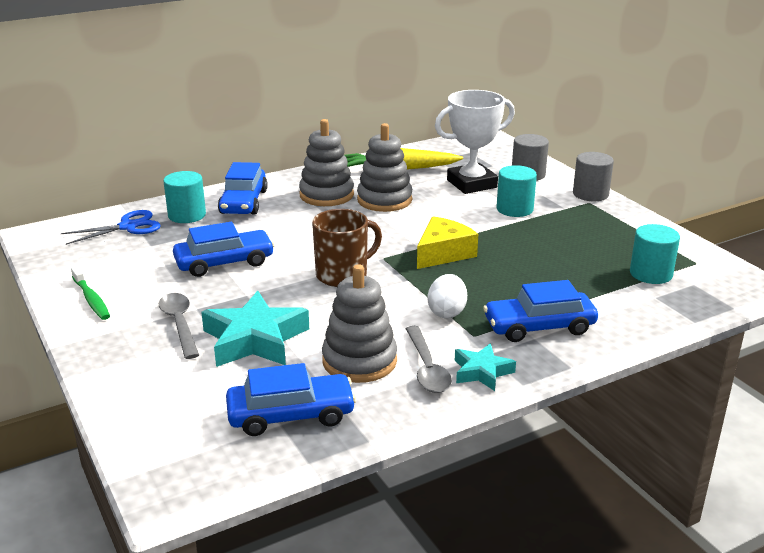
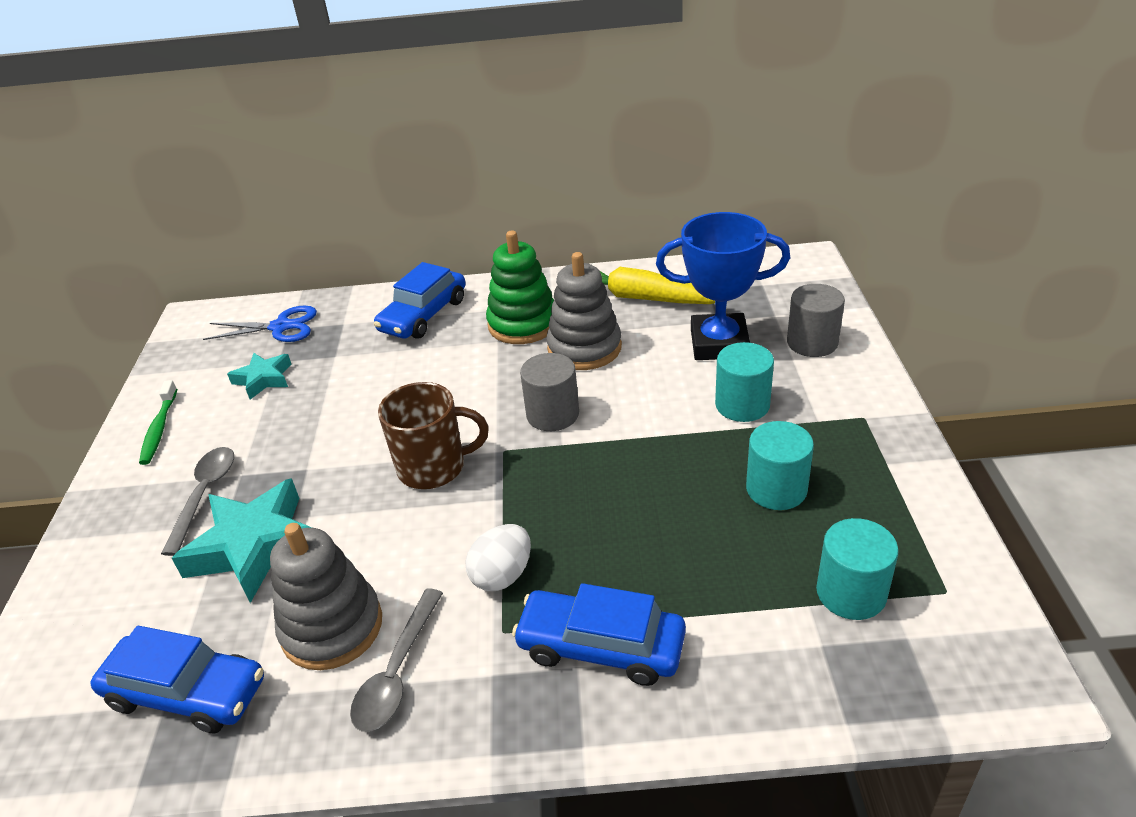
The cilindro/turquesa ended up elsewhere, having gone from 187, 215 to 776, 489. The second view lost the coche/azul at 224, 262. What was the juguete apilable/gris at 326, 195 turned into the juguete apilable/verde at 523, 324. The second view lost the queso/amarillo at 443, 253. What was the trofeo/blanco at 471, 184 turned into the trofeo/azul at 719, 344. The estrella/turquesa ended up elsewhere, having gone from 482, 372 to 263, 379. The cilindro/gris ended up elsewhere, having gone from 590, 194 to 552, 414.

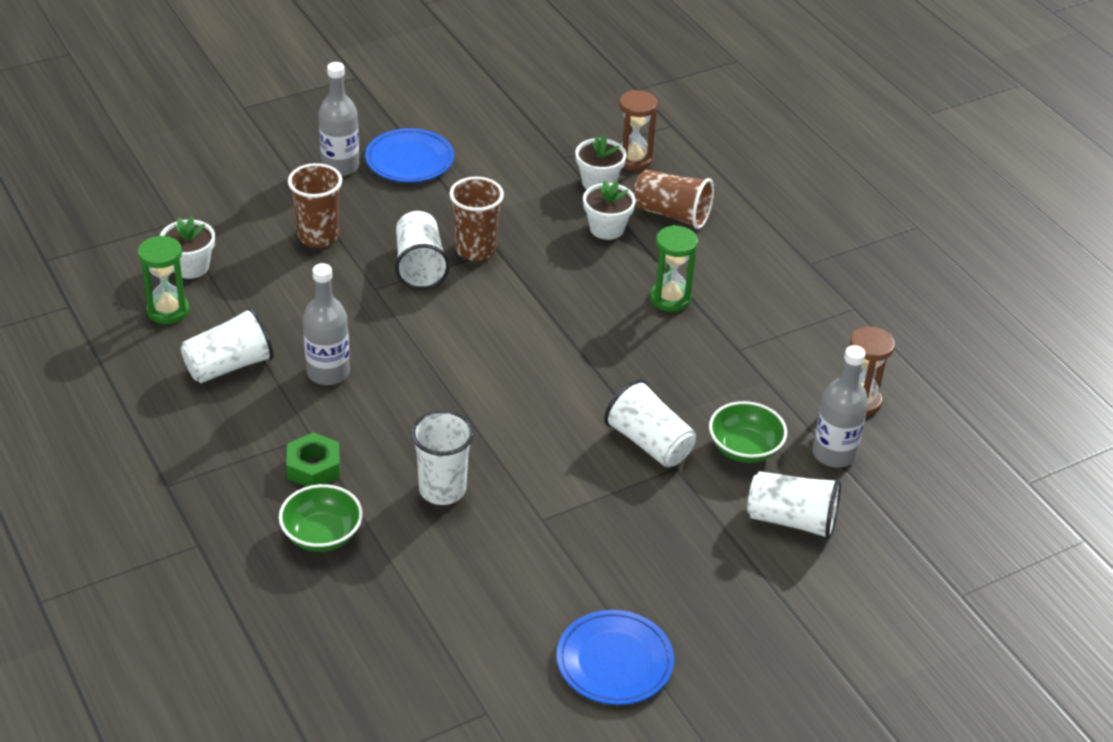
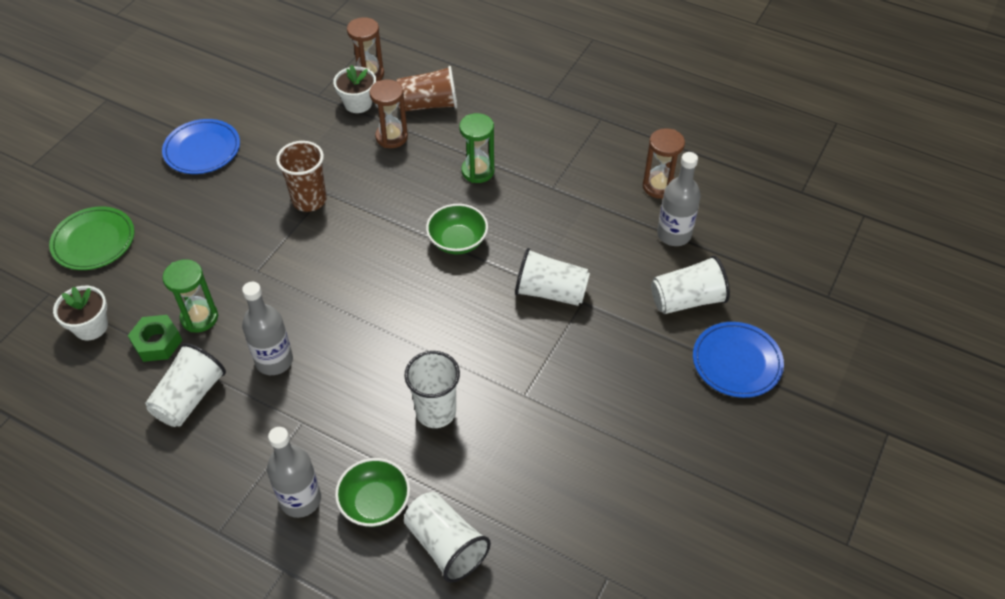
The reloj de arena/verde ended up elsewhere, having gone from 168, 311 to 199, 318. The tuerca/verde ended up elsewhere, having gone from 314, 467 to 157, 342. The second view lost the vaso/marrón at 318, 236. The botella/gris ended up elsewhere, having gone from 340, 166 to 300, 499. The vaso/blanco ended up elsewhere, having gone from 419, 266 to 446, 545. The plato/azul ended up elsewhere, having gone from 614, 661 to 736, 362. Where the maceta/blanco stood at 606, 228, the reloj de arena/marrón came to stand at 391, 137. The cuenco/verde ended up elsewhere, having gone from 744, 448 to 457, 241. The second view gained the plato/verde at 94, 241.

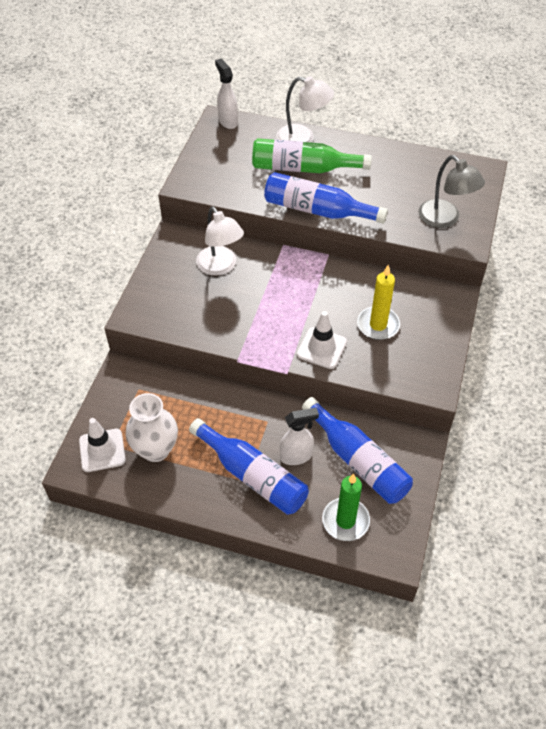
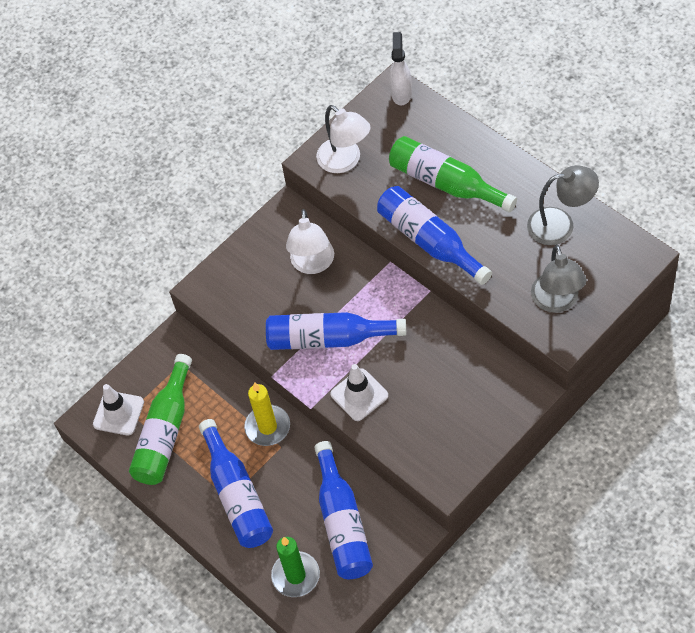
Where the florero/blanco stood at 155, 449, the botella/verde came to stand at 165, 432. The lámpara/blanco ended up elsewhere, having gone from 303, 139 to 345, 161. The second view lost the pulverizador/blanco at 296, 456. The vela/amarillo ended up elsewhere, having gone from 378, 325 to 267, 427. The second view gained the botella/azul at 328, 338. The second view gained the lámpara/gris at 560, 224.

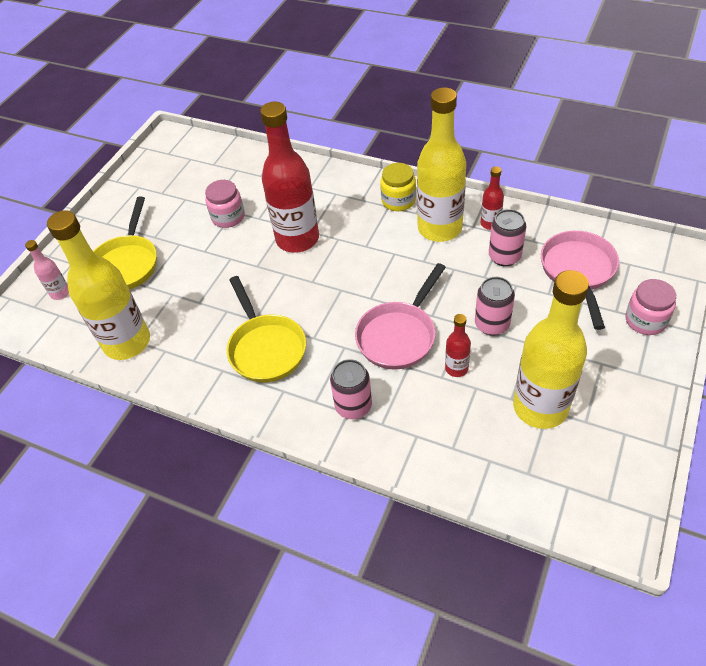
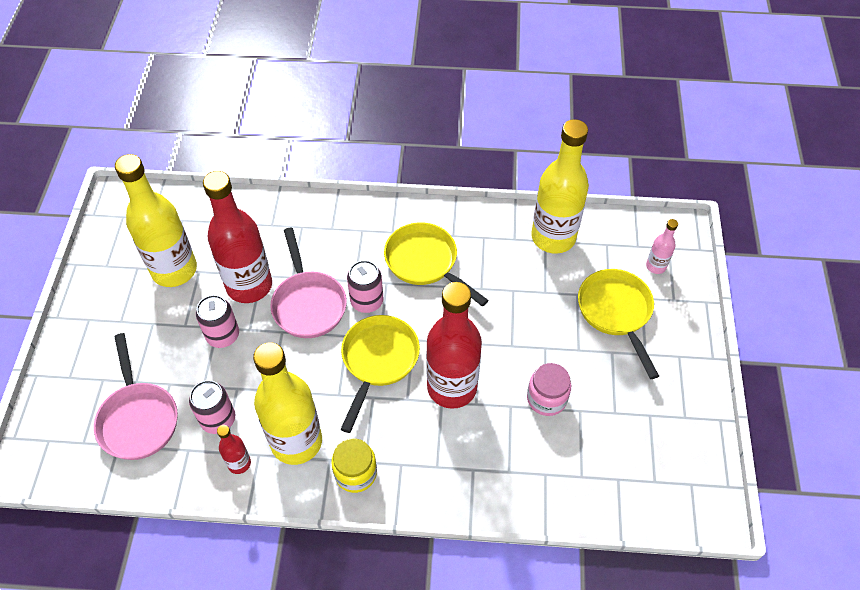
The lata/rosa ended up elsewhere, having gone from 353, 406 to 367, 301. The sartén/rosa at 399, 335 ended up facing another way, 150 degrees clockwise from before. The size of the botella/rojo at 456, 368 changed by a factor of 2.24. The second view lost the tarro/rosa at 645, 320. The second view gained the sartén/amarillo at 378, 361.

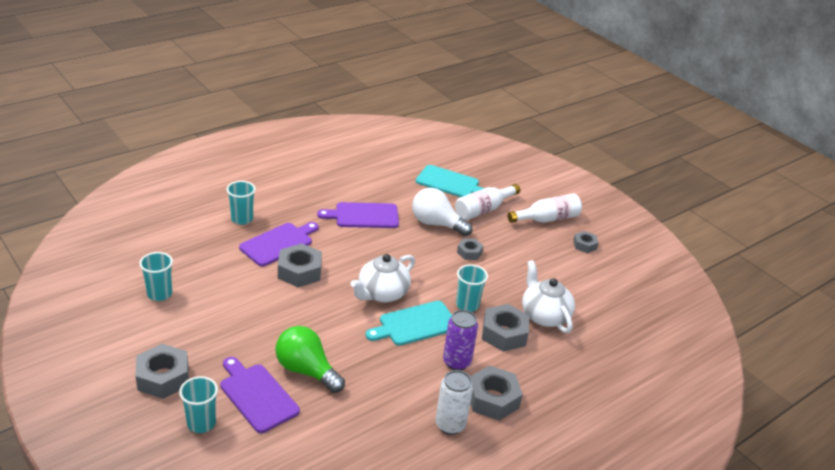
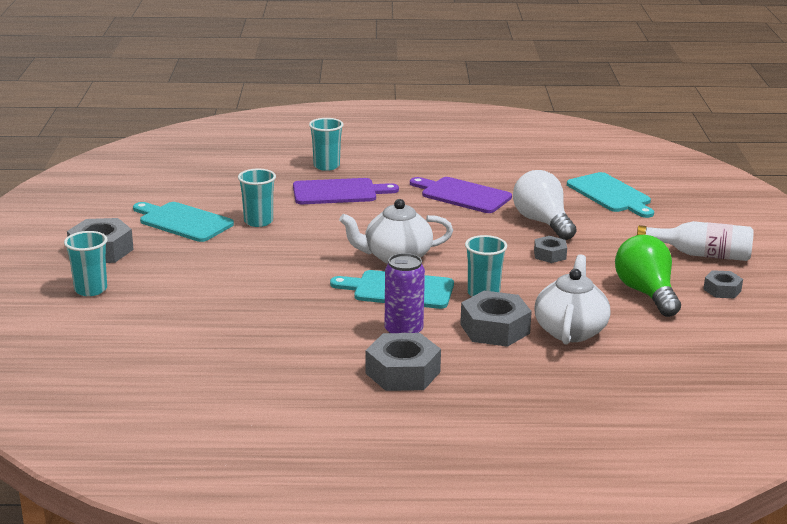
The vaso/turquesa ended up elsewhere, having gone from 159, 294 to 258, 221. The second view lost the tabla de cortar/morado at 257, 395. The bombilla/verde ended up elsewhere, having gone from 306, 370 to 646, 293. The second view lost the tuerca/gris at 299, 271. The second view lost the lata/blanco at 450, 425. The second view lost the botella/blanco at 483, 210. The second view gained the tabla de cortar/turquesa at 183, 222.

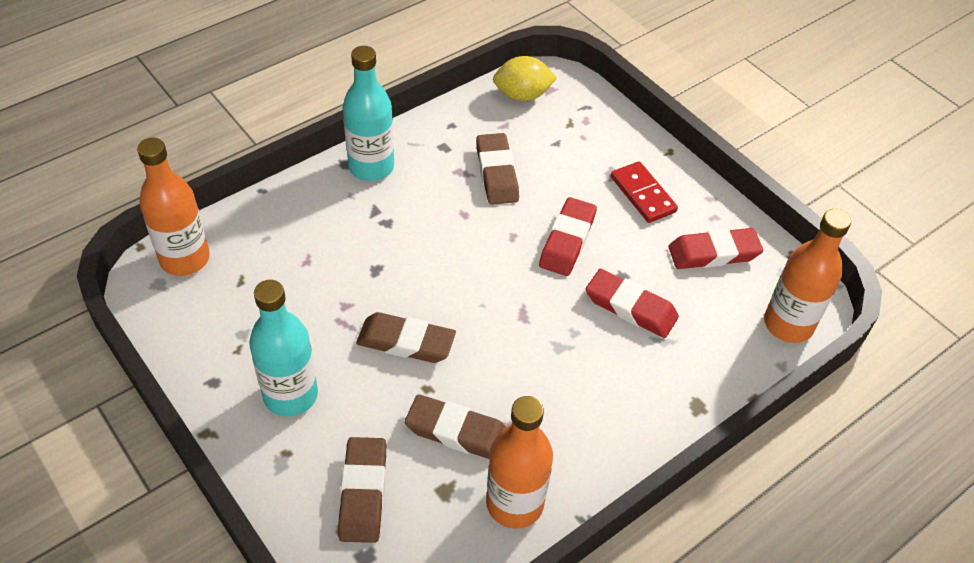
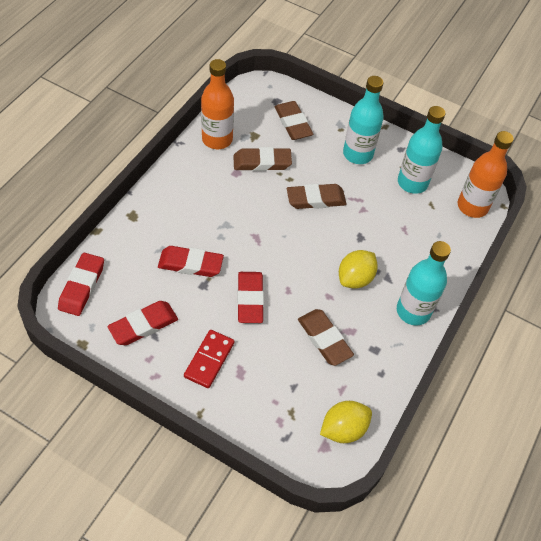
The ficha de dominó/rojo at 643, 194 ended up facing another way, 75 degrees clockwise from before. Where the botella/naranja stood at 788, 324, the goma de borrar/rojo came to stand at 82, 286. The second view gained the limón/amarillo at 355, 278. The second view gained the botella/turquesa at 412, 183.

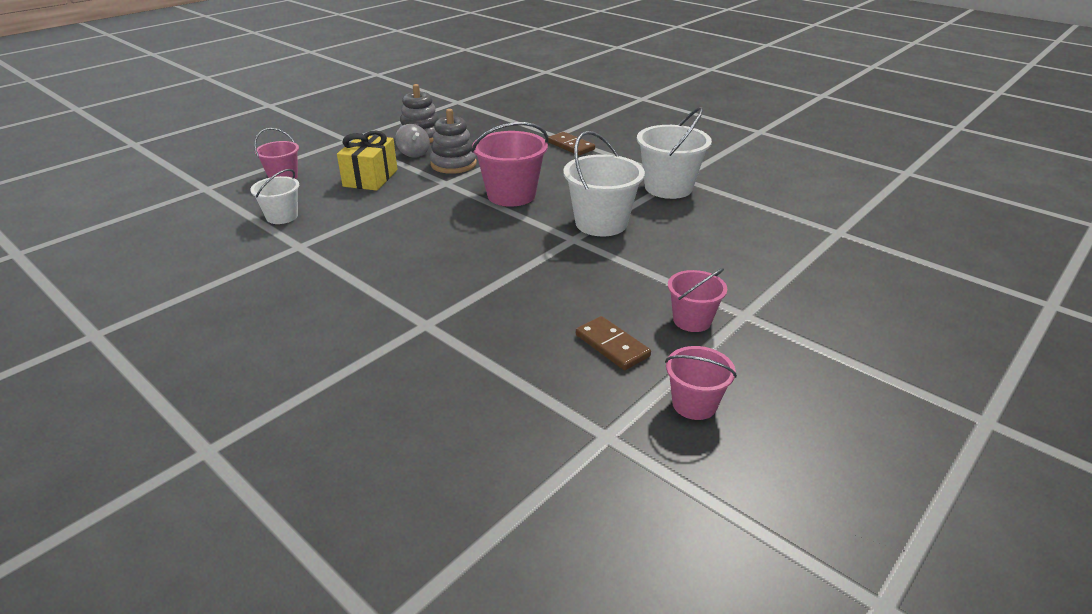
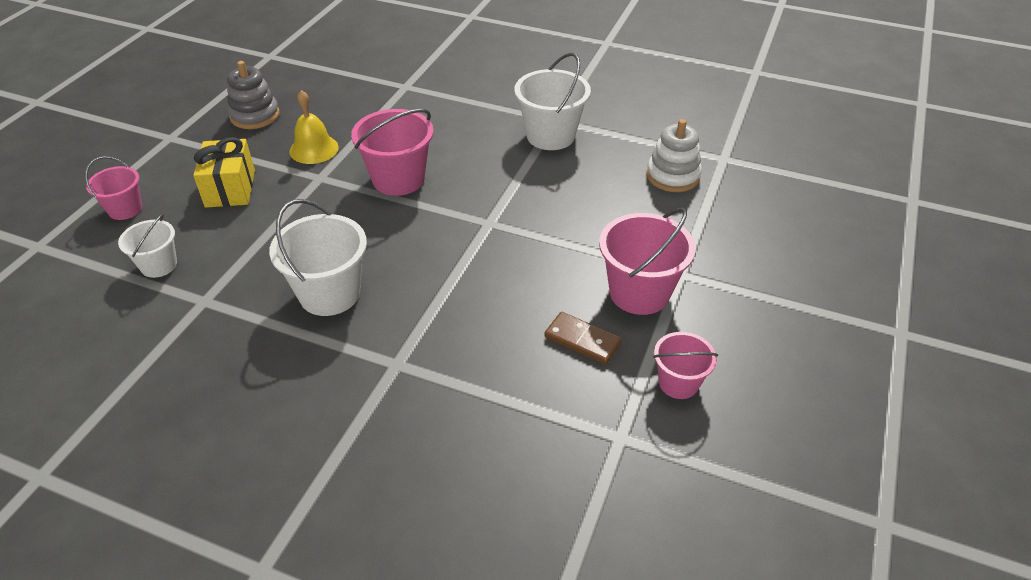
The second view lost the peonza/gris at 414, 153. Where the juguete apilable/gris stood at 453, 164, the campana/amarillo came to stand at 314, 149. The second view lost the ficha de dominó/marrón at 571, 146. The balde/blanco ended up elsewhere, having gone from 601, 223 to 329, 294. The size of the balde/rosa at 692, 320 changed by a factor of 1.68. The second view gained the juguete apilable/blanco at 673, 176.

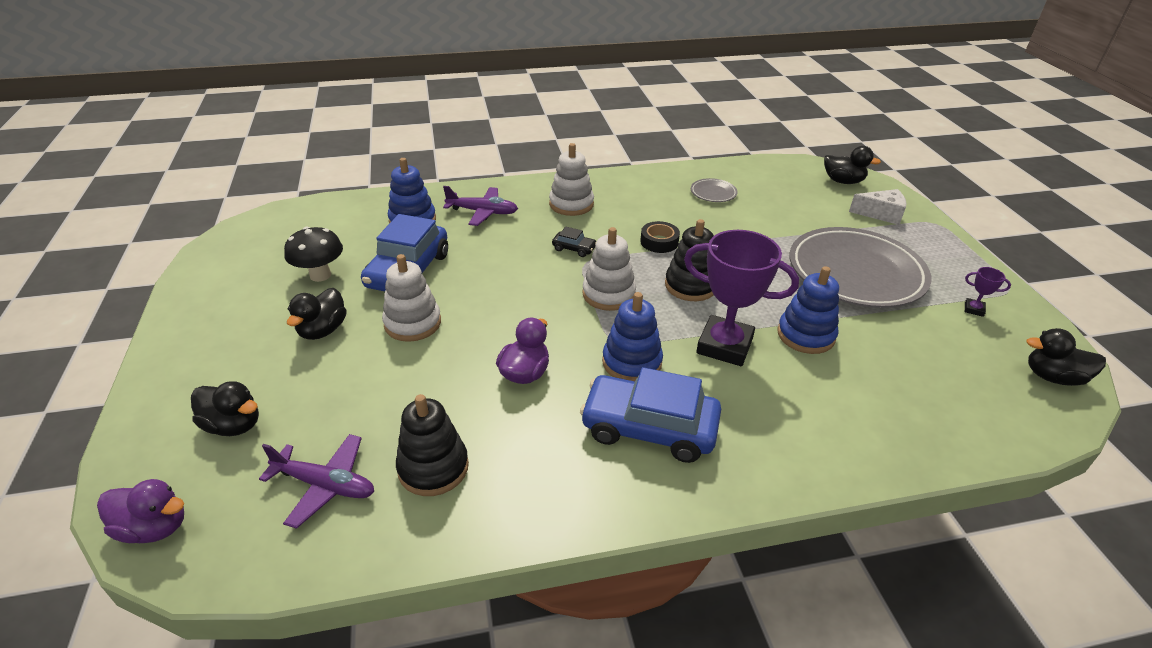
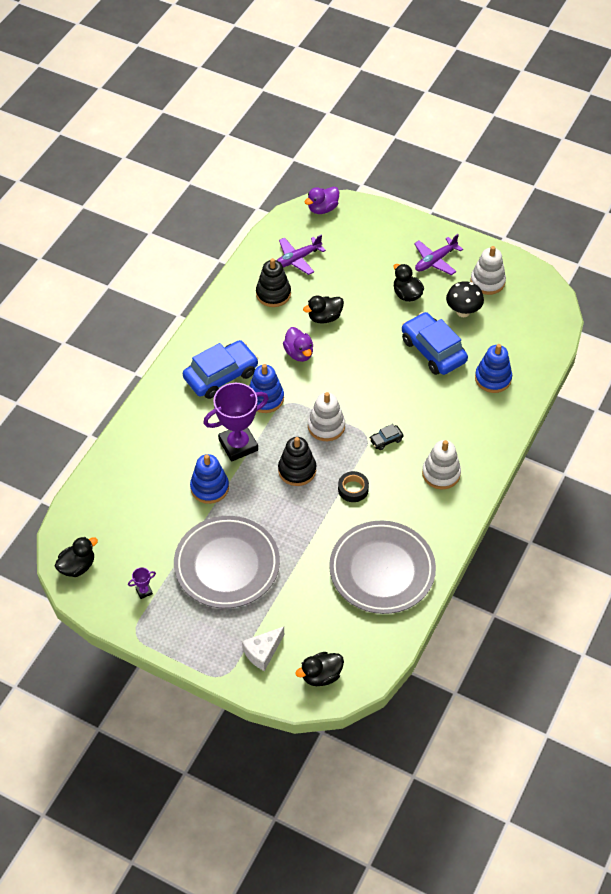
The pato/negro ended up elsewhere, having gone from 233, 425 to 324, 317. The juguete apilable/blanco ended up elsewhere, having gone from 413, 323 to 487, 281. The avión/morado ended up elsewhere, having gone from 482, 212 to 435, 261. The size of the plato/gris at 713, 193 changed by a factor of 2.47.

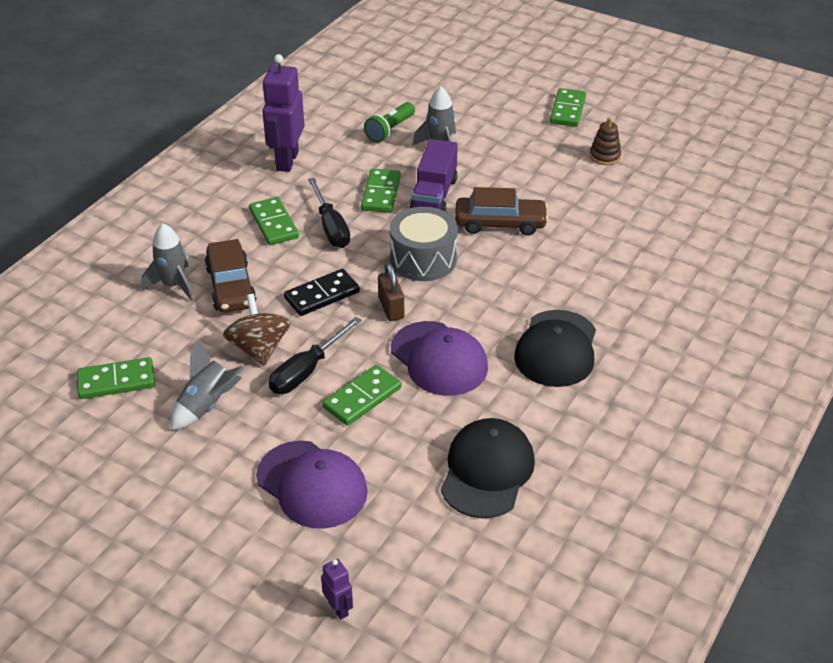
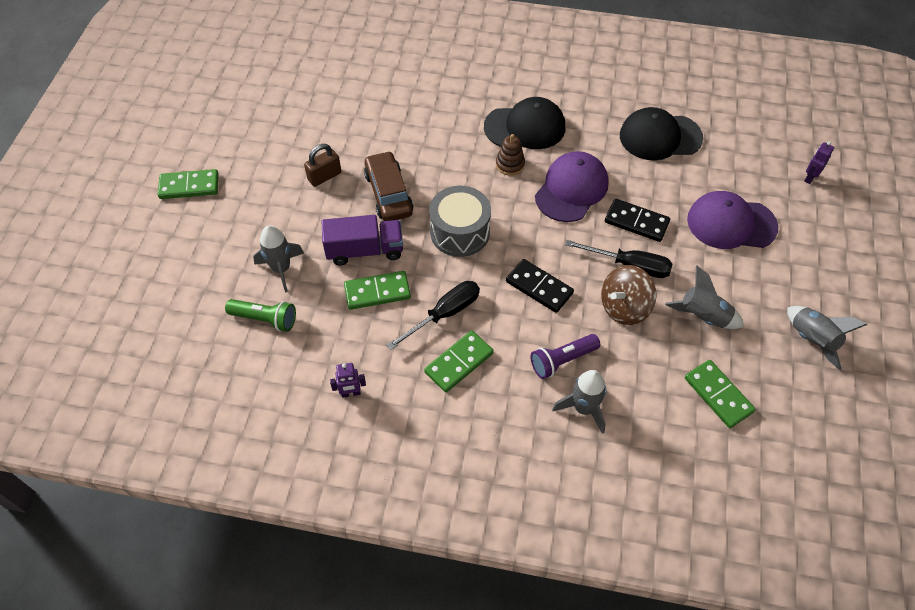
Where the coche/marrón stood at 231, 286, the lámpara de mano/morado came to stand at 562, 360. The gorra/morado at 312, 484 ended up facing another way, 105 degrees counterclockwise from before. The size of the robot/morado at 287, 161 changed by a factor of 0.46. What was the ficha de dominó/verde at 362, 397 turned into the ficha de dominó/negro at 636, 222. The candado/marrón ended up elsewhere, having gone from 391, 308 to 324, 176. The juguete apilable/marrón ended up elsewhere, having gone from 605, 156 to 510, 164. The second view gained the cohete/gris at 812, 340.

